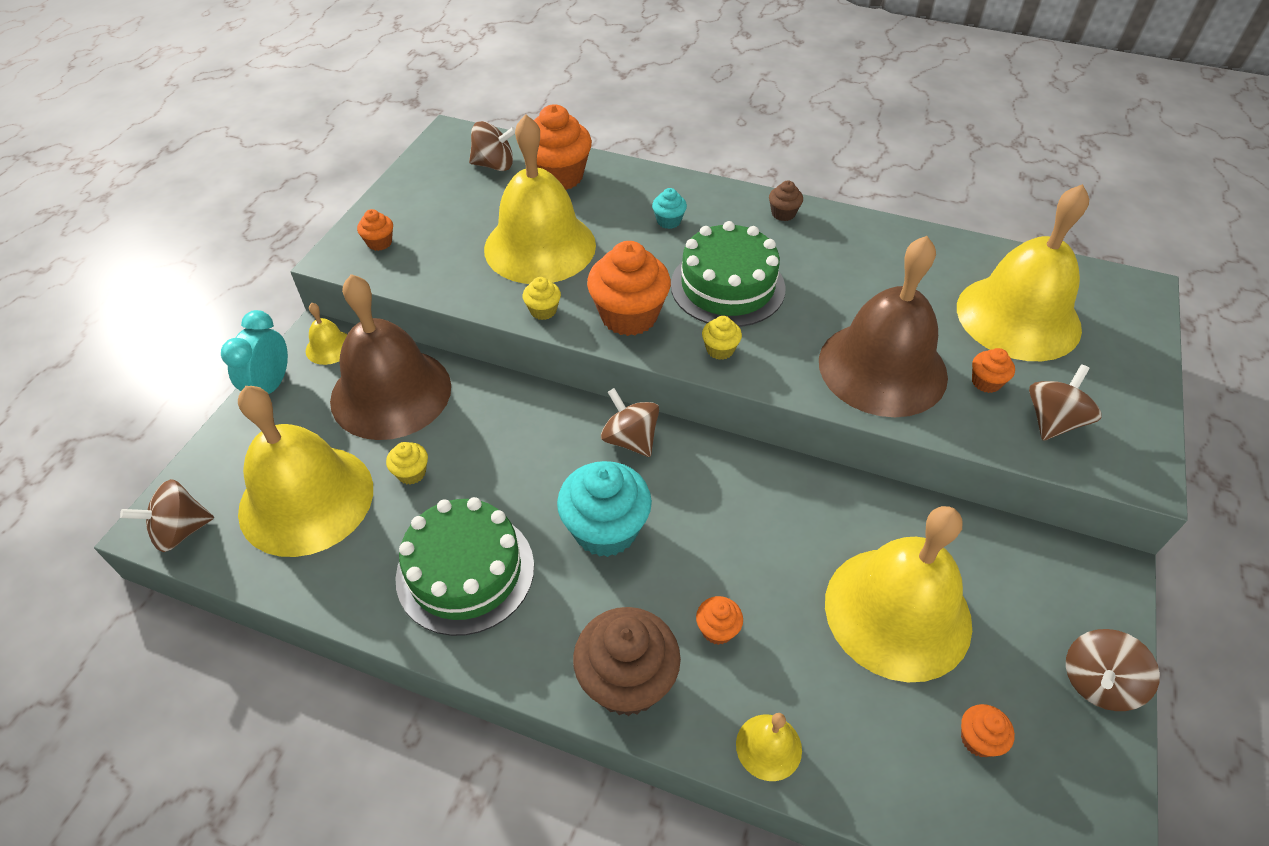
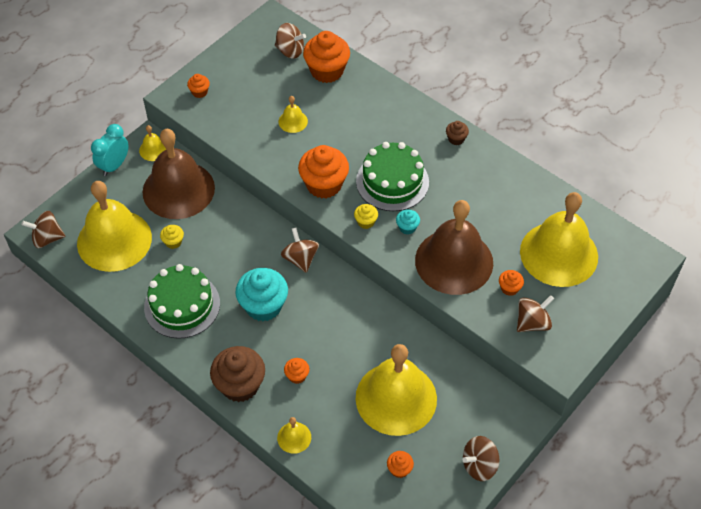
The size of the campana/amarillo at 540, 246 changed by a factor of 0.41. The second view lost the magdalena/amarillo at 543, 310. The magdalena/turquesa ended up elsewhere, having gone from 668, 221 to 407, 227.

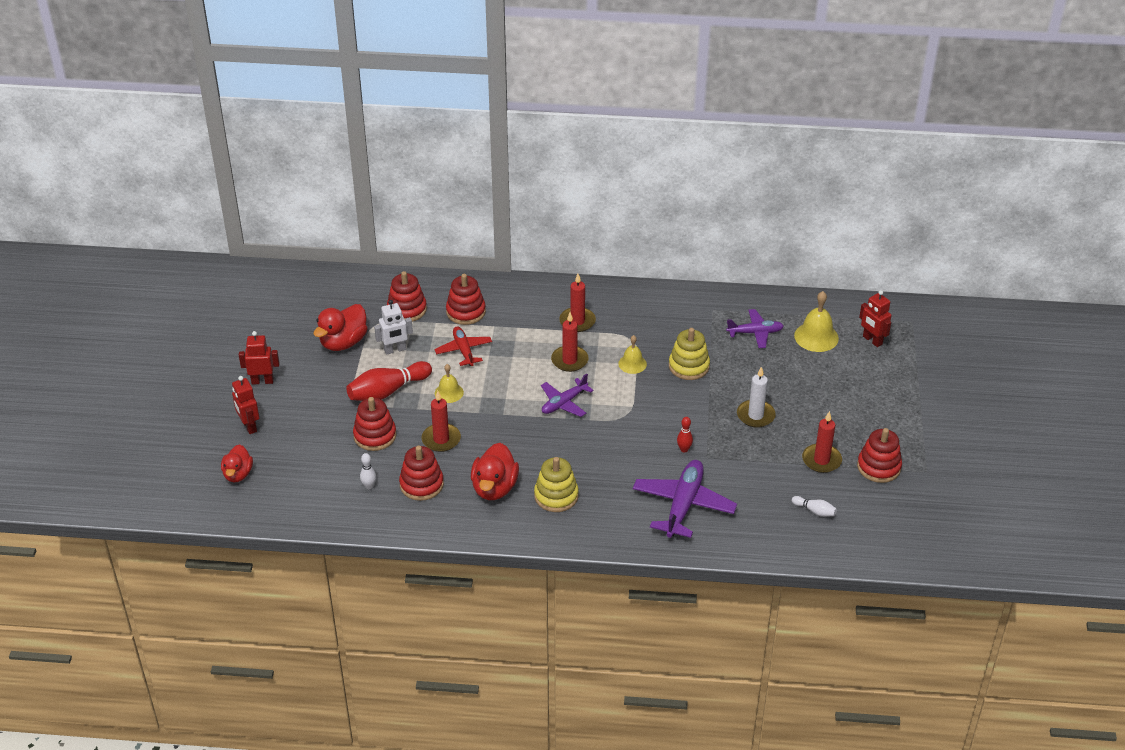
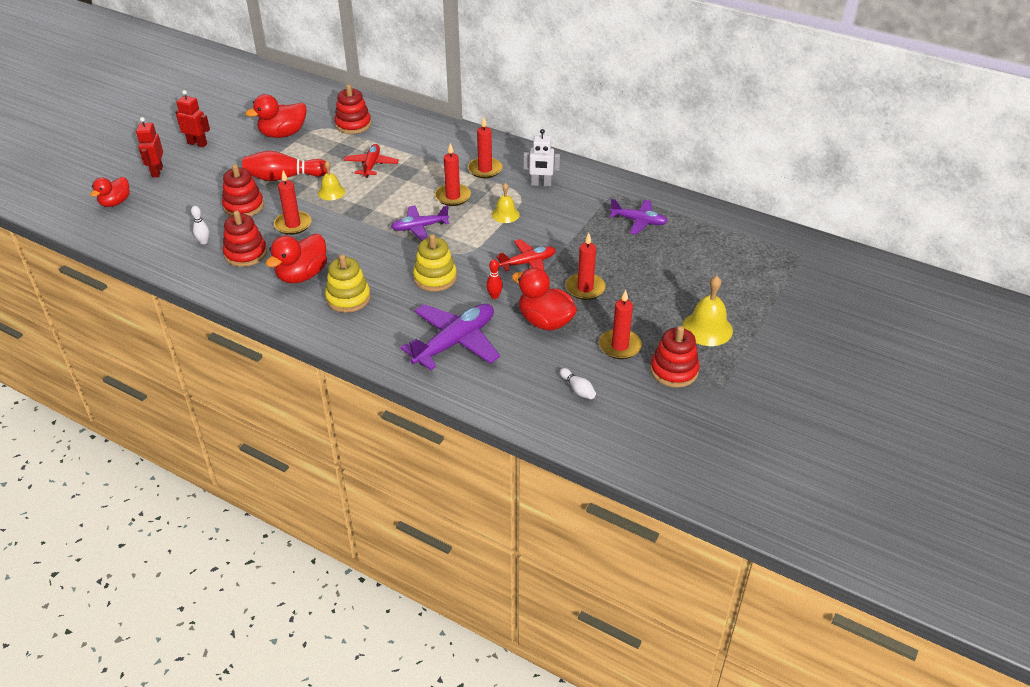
The robot/blanco ended up elsewhere, having gone from 395, 350 to 541, 184. The second view lost the juguete apilable/rojo at 466, 312. The juguete apilable/amarillo ended up elsewhere, having gone from 689, 366 to 435, 278. What was the vela/blanco at 755, 415 turned into the vela/rojo at 585, 288. The campana/amarillo ended up elsewhere, having gone from 816, 337 to 707, 328. The second view lost the robot/rojo at 872, 340. The second view gained the avión/rojo at 528, 263. The second view gained the pato/rojo at 545, 321.

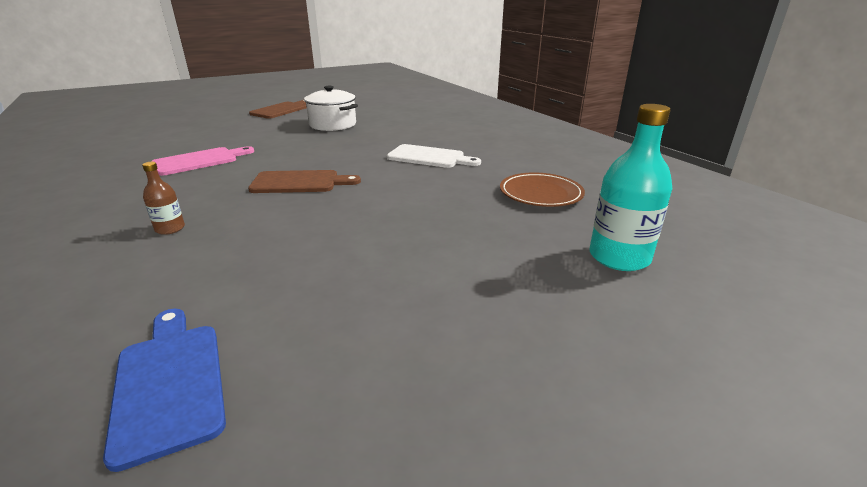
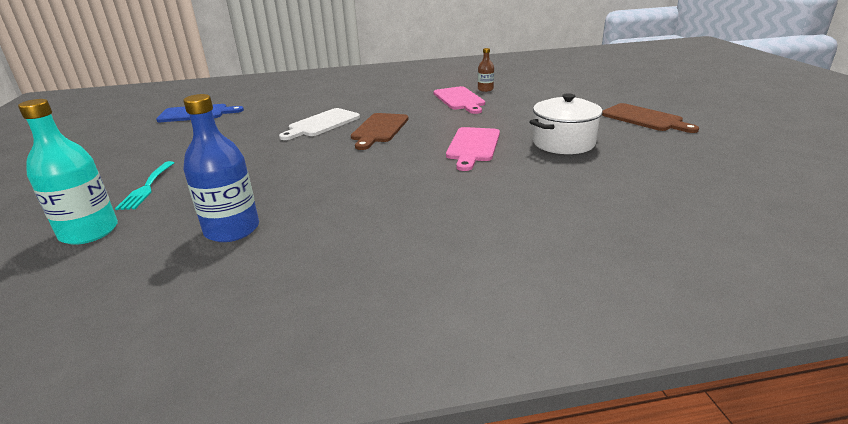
The botella/marrón ended up elsewhere, having gone from 170, 229 to 485, 89. The tabla de cortar/blanco ended up elsewhere, having gone from 429, 157 to 321, 124. Where the plato/marrón stood at 540, 194, the botella/azul came to stand at 232, 229. The second view gained the tenedor/turquesa at 147, 187. The second view gained the tabla de cortar/rosa at 473, 146.

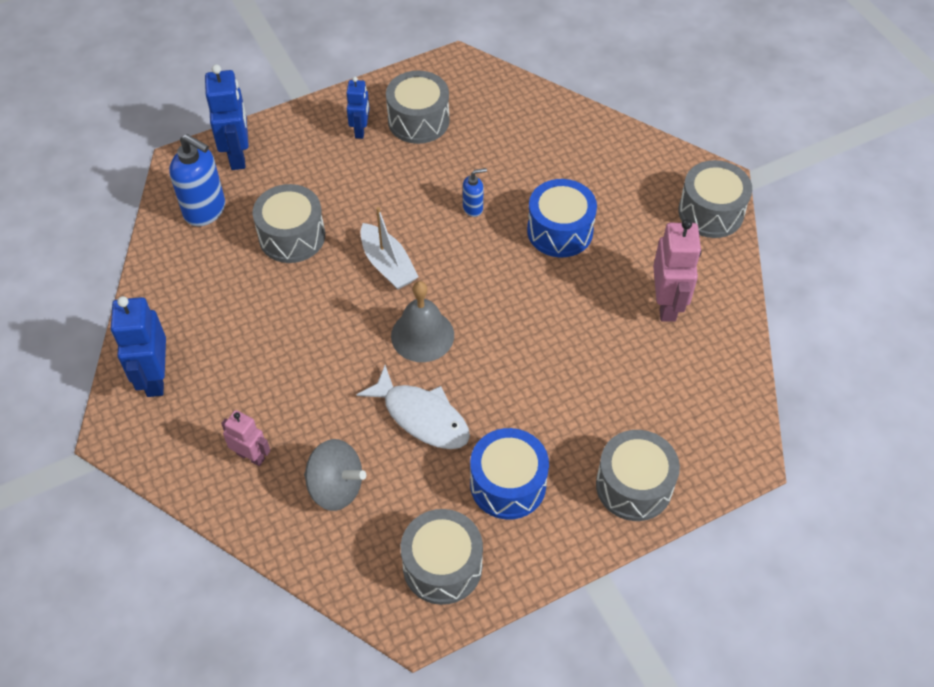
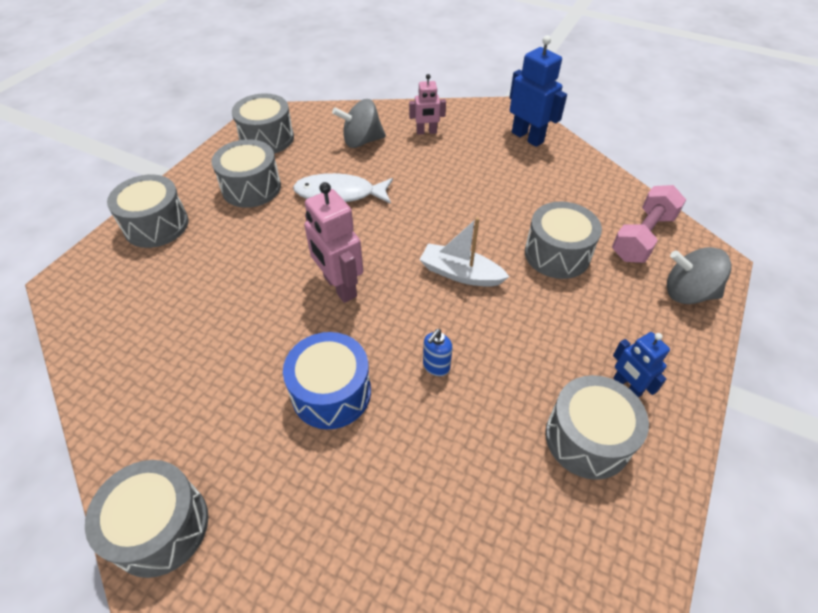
Where the dispensador de jabón/azul stood at 205, 210, the mancuerna/rosa came to stand at 642, 237. Where the robot/azul stood at 238, 155, the peonza/gris came to stand at 687, 293. The second view lost the campana/gris at 422, 335. What was the tambor/azul at 508, 484 turned into the tambor/gris at 251, 188. The robot/rosa ended up elsewhere, having gone from 667, 304 to 339, 287.

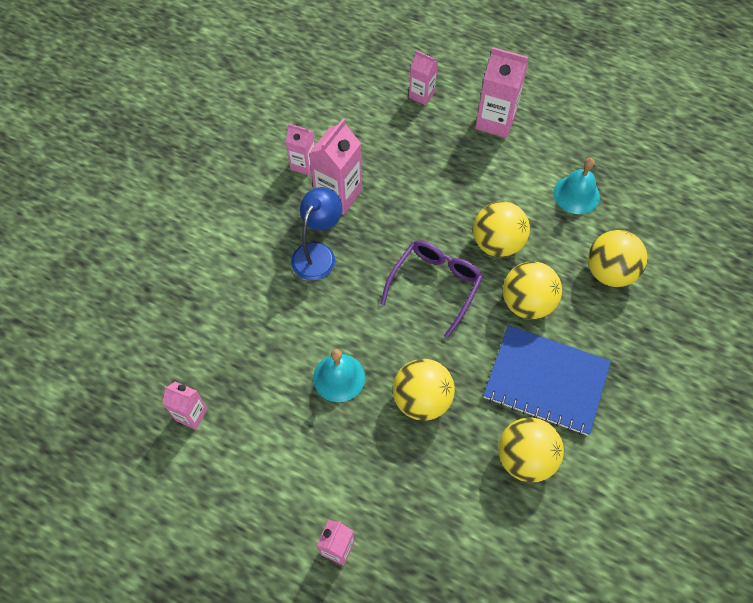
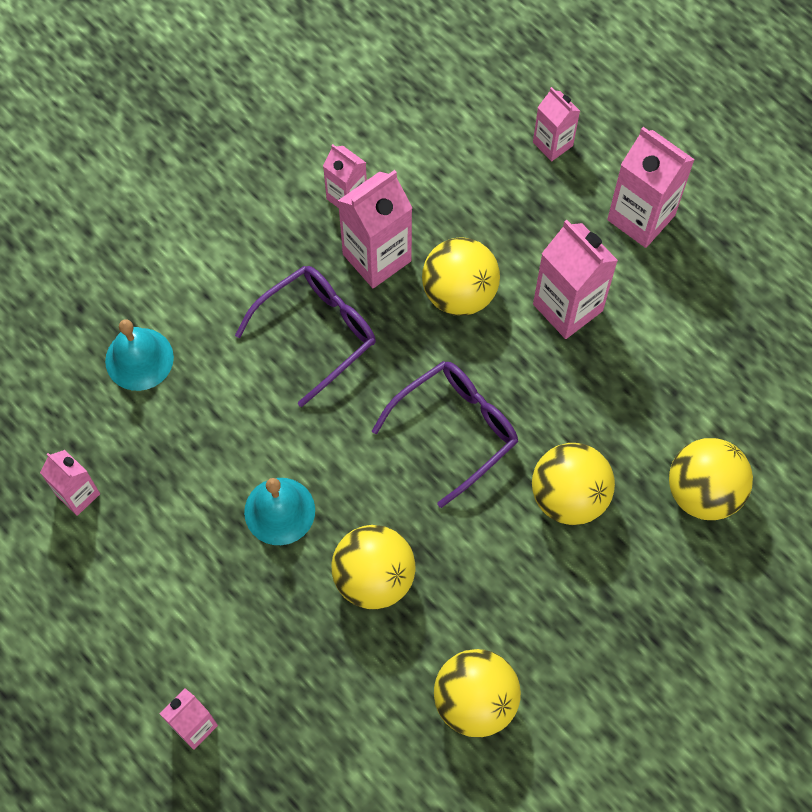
Where the lámpara/azul stood at 318, 253, the gafas/morado came to stand at 317, 332. The pelota/amarillo ended up elsewhere, having gone from 497, 243 to 459, 293. The second view lost the cuaderno/azul at 546, 381. The campana/turquesa ended up elsewhere, having gone from 576, 194 to 139, 359. The second view gained the cartón de leche/rosa at 567, 307.

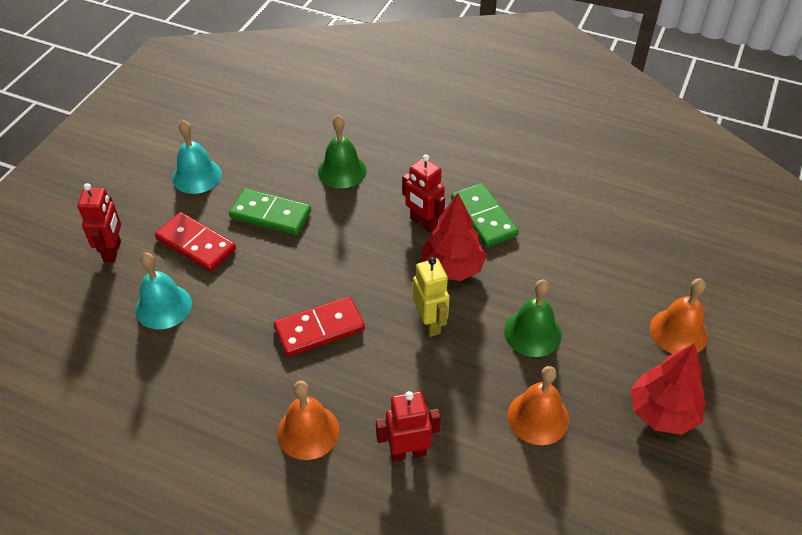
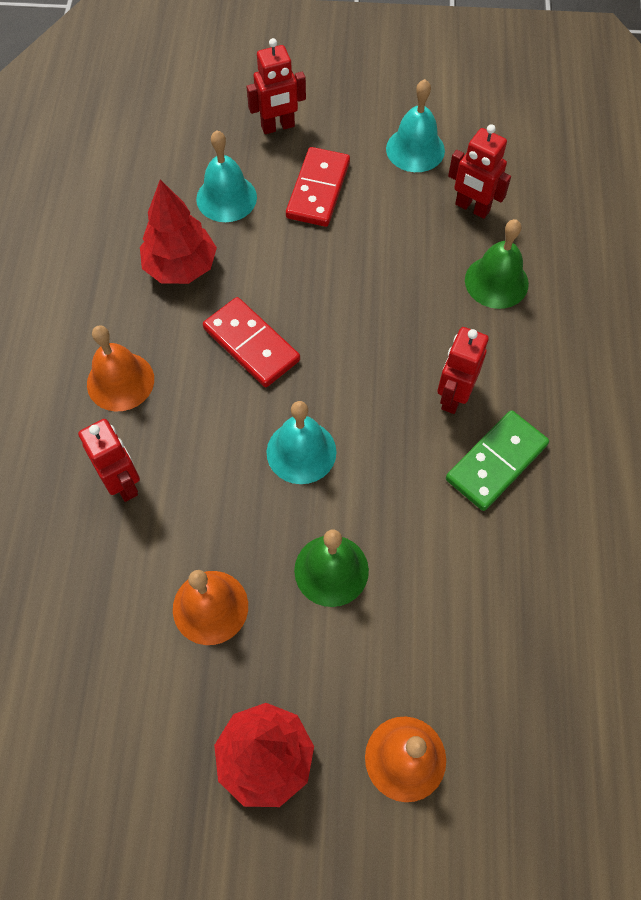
The second view lost the ficha de dominó/verde at 270, 215. Where the robot/amarillo stood at 430, 323, the campana/turquesa came to stand at 301, 451. The árbol/rojo ended up elsewhere, having gone from 452, 268 to 181, 267. The second view gained the robot/rojo at 472, 208.

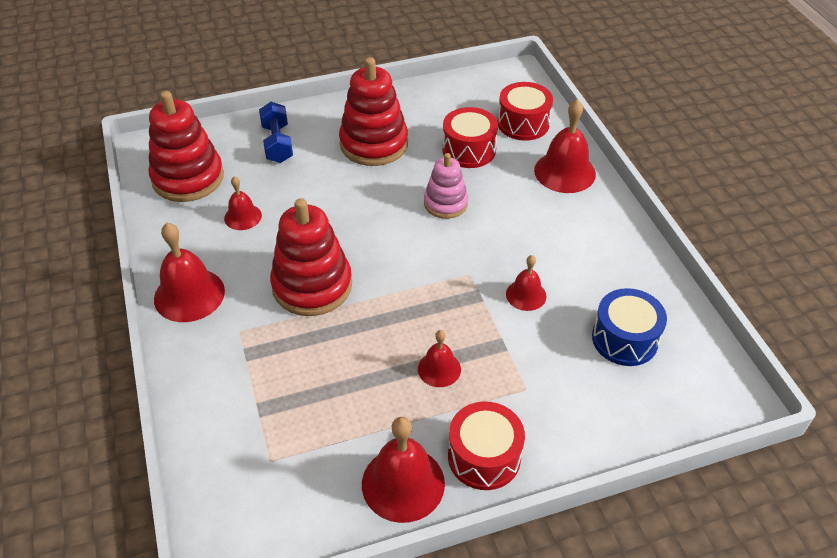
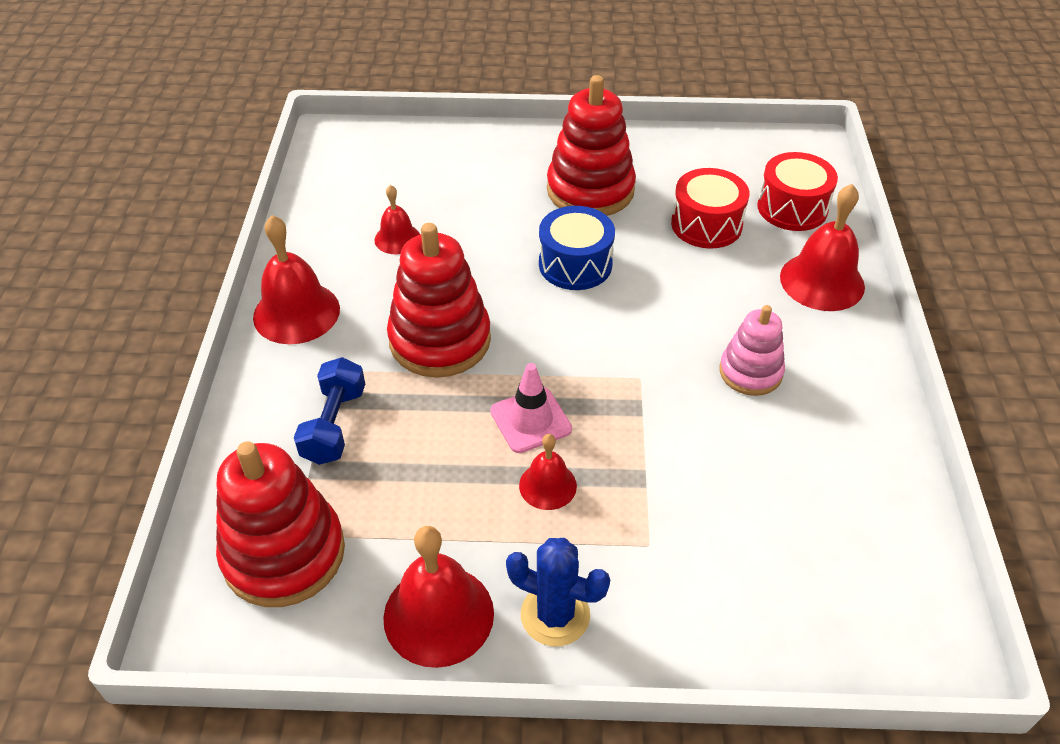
The juguete apilable/rojo ended up elsewhere, having gone from 188, 178 to 284, 553. The mancuerna/azul ended up elsewhere, having gone from 277, 143 to 334, 425. The juguete apilable/rosa ended up elsewhere, having gone from 445, 203 to 750, 372. Where the tambor/rojo stood at 484, 457, the cactus/azul came to stand at 555, 615. The second view lost the campana/rojo at 526, 295. The tambor/azul ended up elsewhere, having gone from 625, 339 to 575, 264. The second view gained the cono de tráfico/rosa at 530, 420.

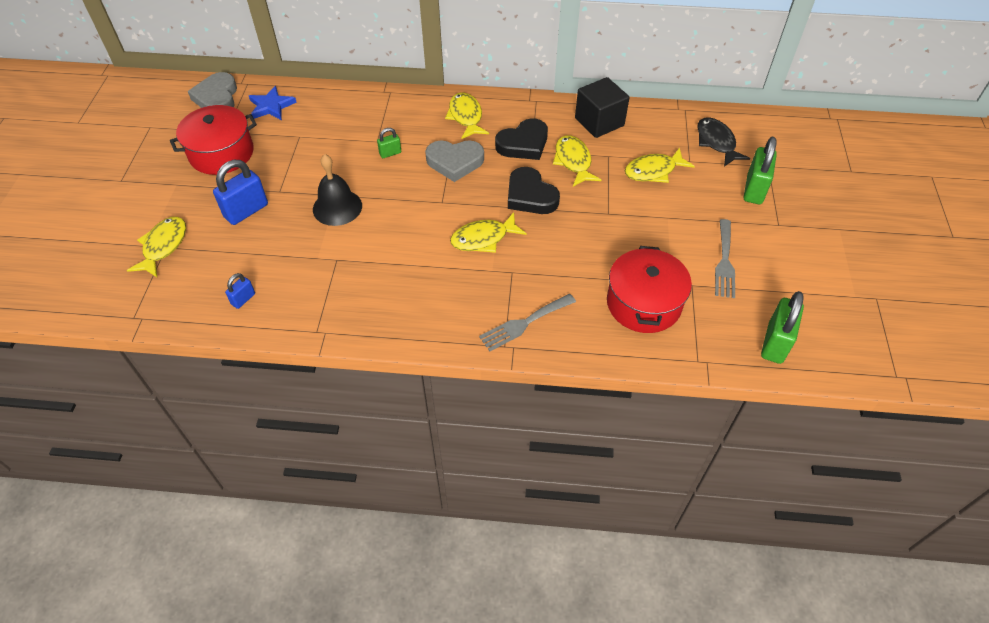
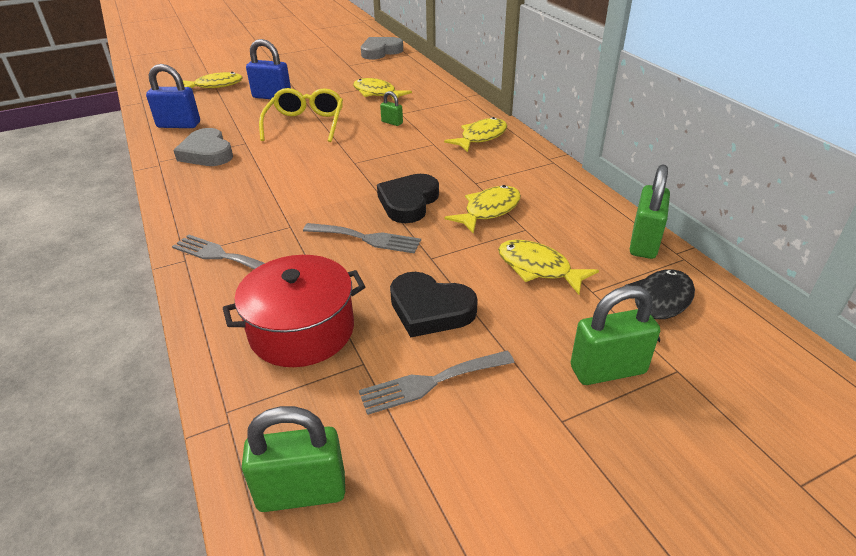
The second view lost the olla/rojo at 221, 153. The size of the candado/azul at 243, 299 changed by a factor of 1.91. The second view lost the estrella/azul at 271, 106. Where the campana/negro stood at 337, 207, the gafas/amarillo came to stand at 305, 124. The corazón/gris ended up elsewhere, having gone from 455, 162 to 207, 153. The pez/amarillo ended up elsewhere, having gone from 483, 238 to 377, 93. The corazón/negro ended up elsewhere, having gone from 523, 144 to 430, 309. The second view lost the cubo/negro at 599, 122. The second view gained the tenedor/gris at 366, 238. The second view gained the candado/verde at 644, 243.

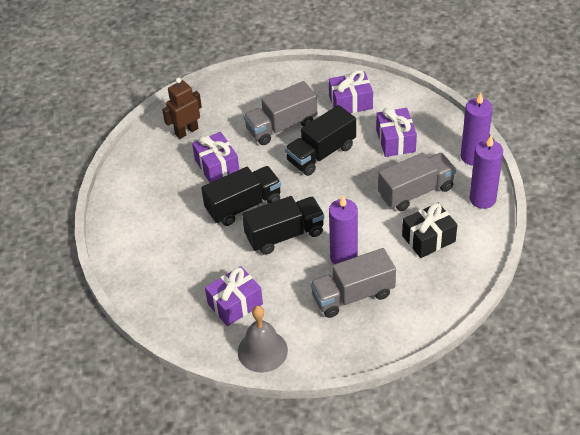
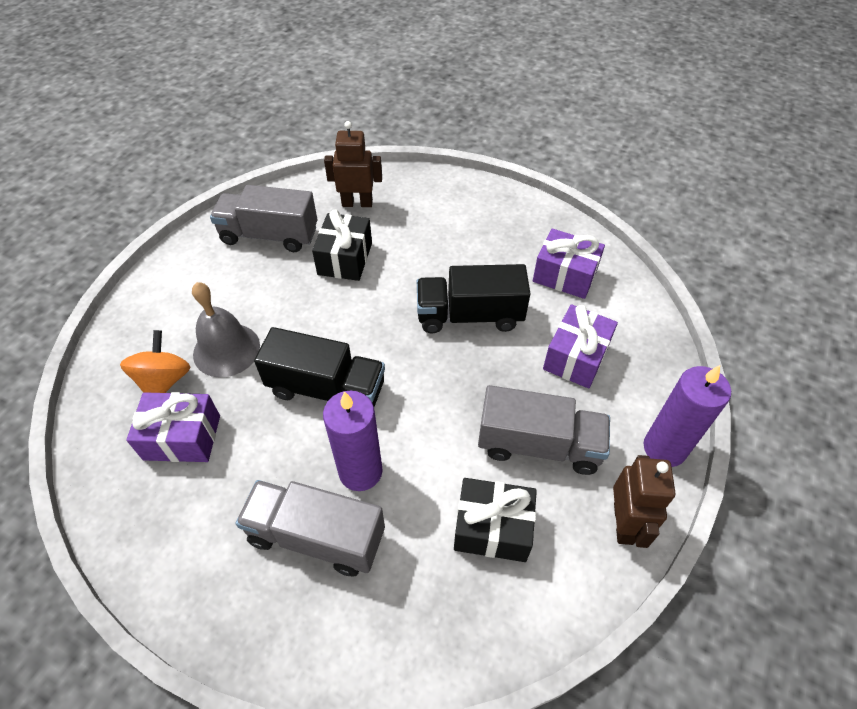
What was the regalo/morado at 217, 166 turned into the regalo/negro at 345, 259. The second view lost the camión/negro at 243, 206. The campana/gris ended up elsewhere, having gone from 262, 351 to 226, 349. The camión/gris ended up elsewhere, having gone from 281, 126 to 269, 235. Where the vela/morado stood at 482, 199, the robot/marrón came to stand at 624, 523. The second view gained the peonza/naranja at 164, 381.

